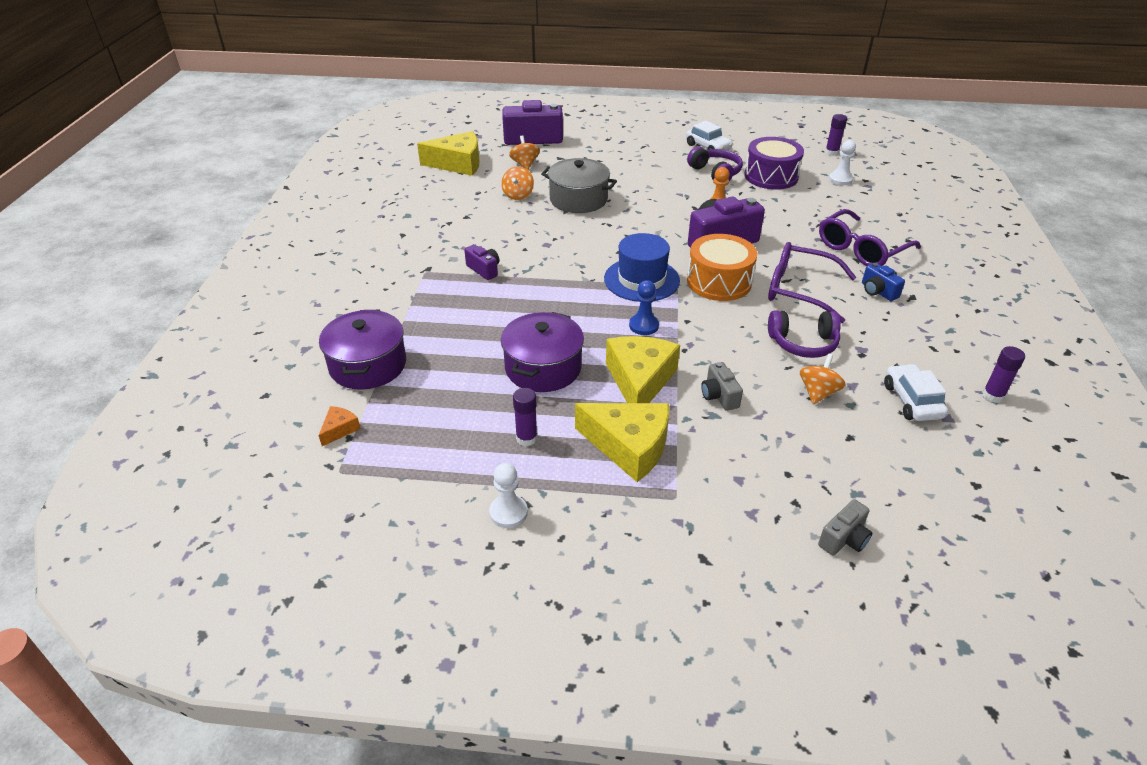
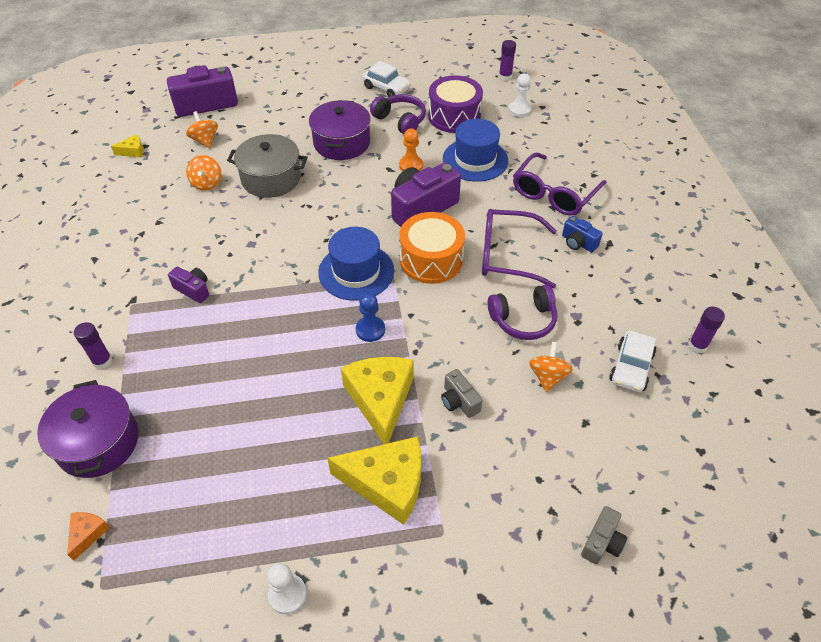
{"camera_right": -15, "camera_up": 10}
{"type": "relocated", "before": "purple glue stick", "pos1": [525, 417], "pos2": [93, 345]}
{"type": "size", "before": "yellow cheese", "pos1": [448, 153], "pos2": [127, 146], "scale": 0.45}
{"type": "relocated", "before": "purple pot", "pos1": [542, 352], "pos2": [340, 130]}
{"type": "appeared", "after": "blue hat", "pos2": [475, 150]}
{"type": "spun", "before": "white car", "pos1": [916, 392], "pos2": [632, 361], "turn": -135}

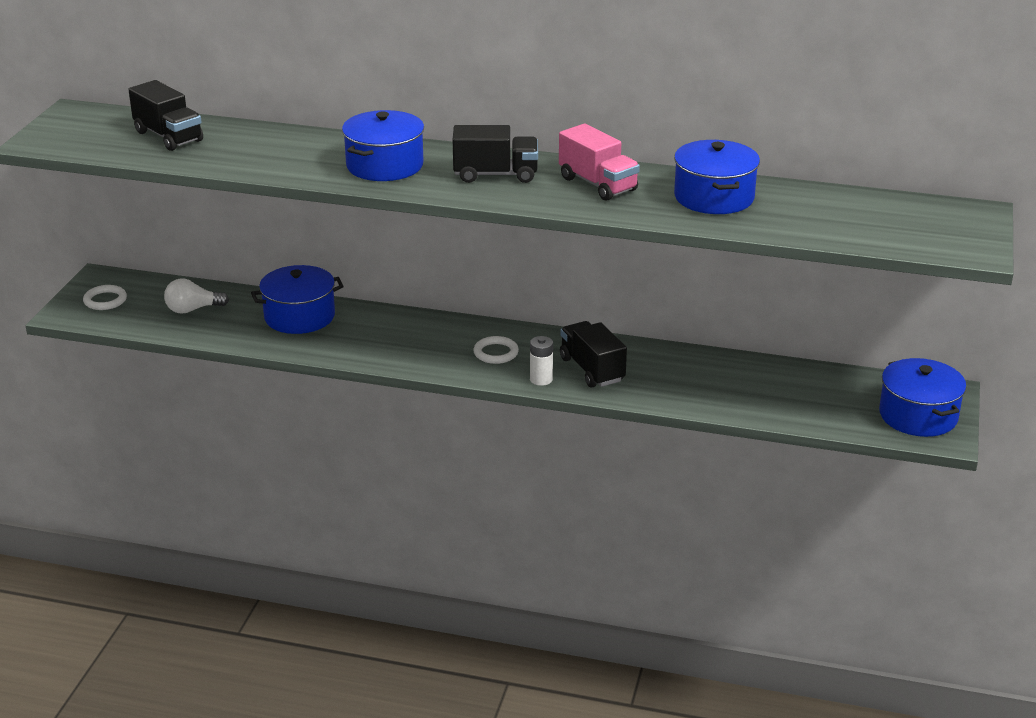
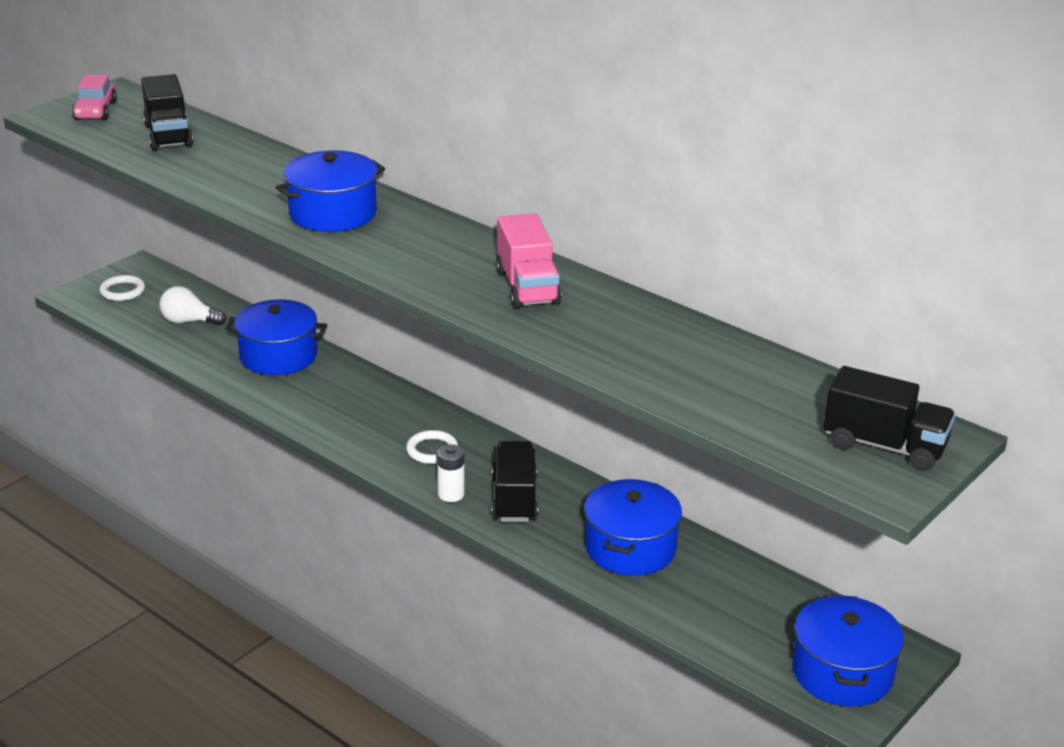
{"camera_right": 25, "camera_up": 0}
{"type": "appeared", "after": "pink car", "pos2": [94, 97]}
{"type": "relocated", "before": "blue pot", "pos1": [717, 177], "pos2": [633, 527]}
{"type": "relocated", "before": "black truck", "pos1": [495, 154], "pos2": [890, 418]}

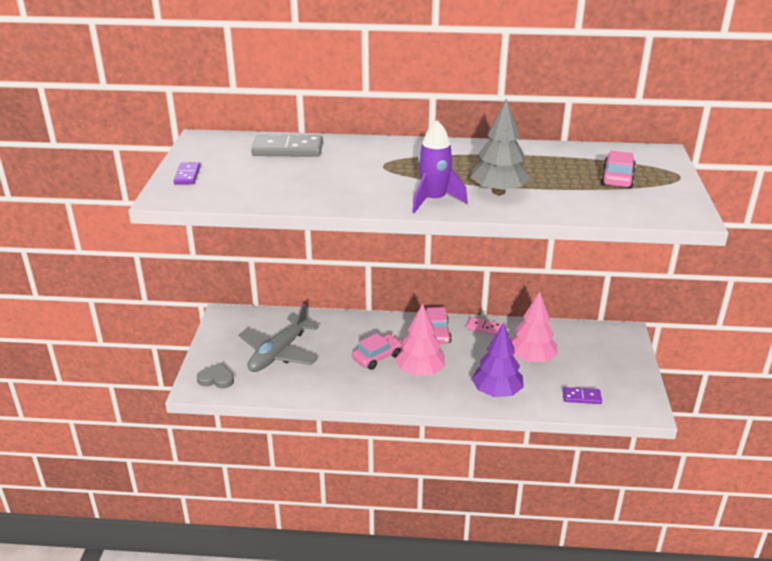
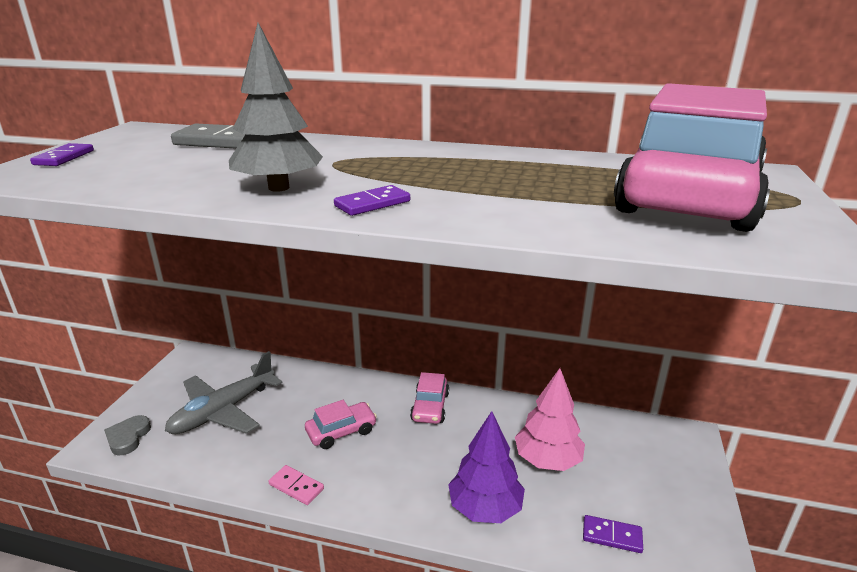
{"camera_right": 10, "camera_up": -5}
{"type": "spun", "before": "grey heart", "pos1": [215, 375], "pos2": [127, 435], "turn": -105}
{"type": "relocated", "before": "grey tree", "pos1": [500, 146], "pos2": [276, 107]}
{"type": "relocated", "before": "pink domino", "pos1": [484, 326], "pos2": [296, 485]}
{"type": "exchanged", "before": "purple rocket", "after": "purple domino", "pos1": [440, 166], "pos2": [372, 200]}
{"type": "size", "before": "pink car", "pos1": [618, 170], "pos2": [692, 157], "scale": 2.38}
{"type": "missing", "before": "pink tree", "pos1": [420, 339]}

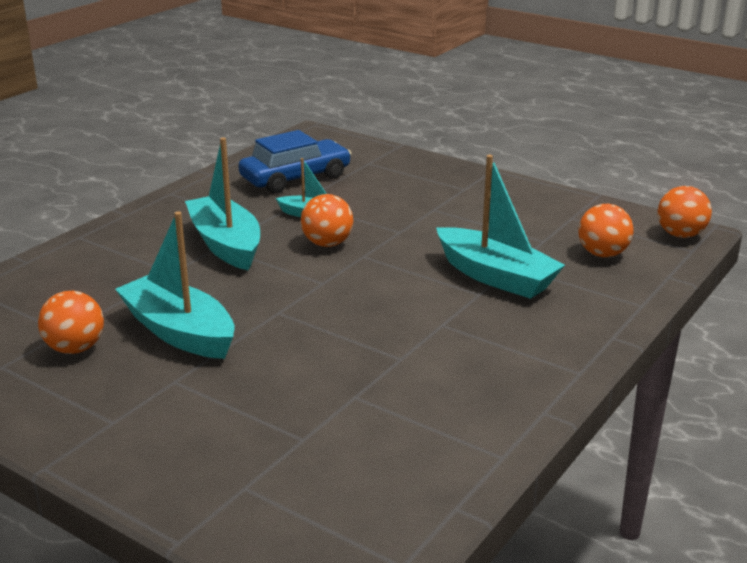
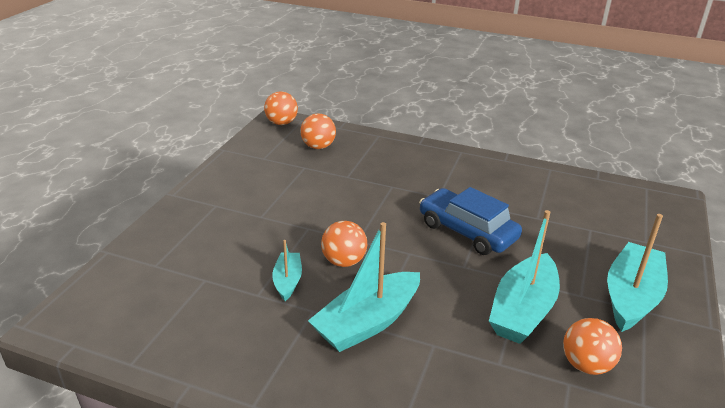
{"camera_right": -105, "camera_up": 5}
{"type": "relocated", "before": "blue car", "pos1": [294, 161], "pos2": [470, 221]}
{"type": "relocated", "before": "turquoise boat", "pos1": [500, 227], "pos2": [637, 273]}

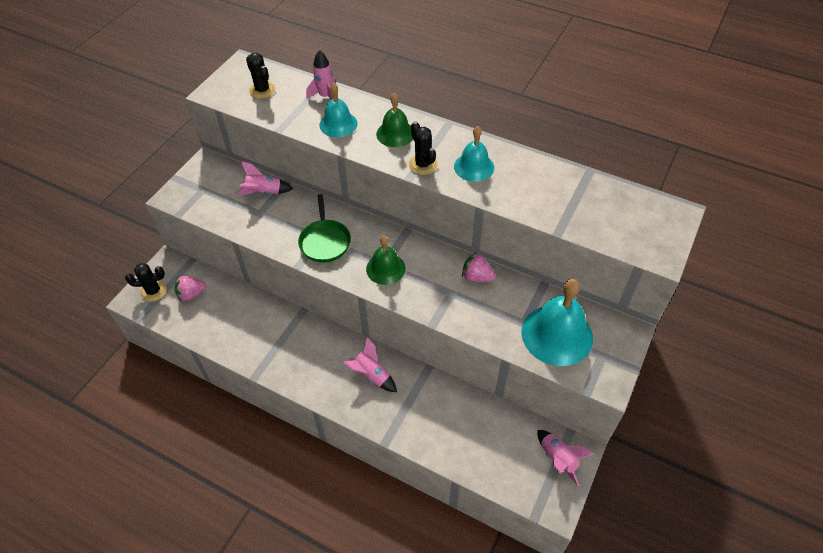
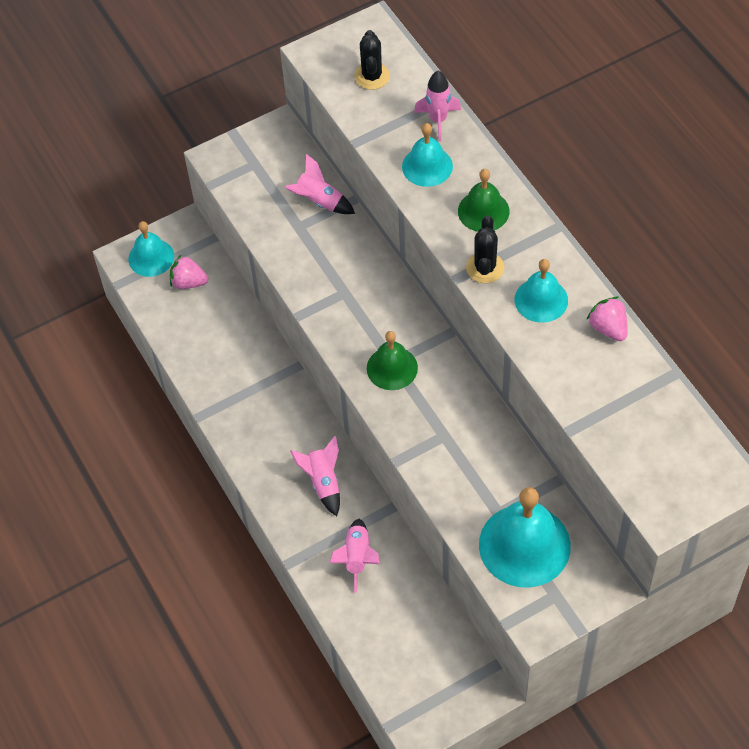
{"camera_right": 35, "camera_up": 5}
{"type": "exchanged", "before": "black cactus", "after": "turquoise bell", "pos1": [146, 282], "pos2": [151, 249]}
{"type": "relocated", "before": "pink rocket", "pos1": [565, 458], "pos2": [354, 556]}
{"type": "relocated", "before": "pink strawberry", "pos1": [478, 267], "pos2": [607, 319]}
{"type": "missing", "before": "green pan", "pos1": [324, 228]}

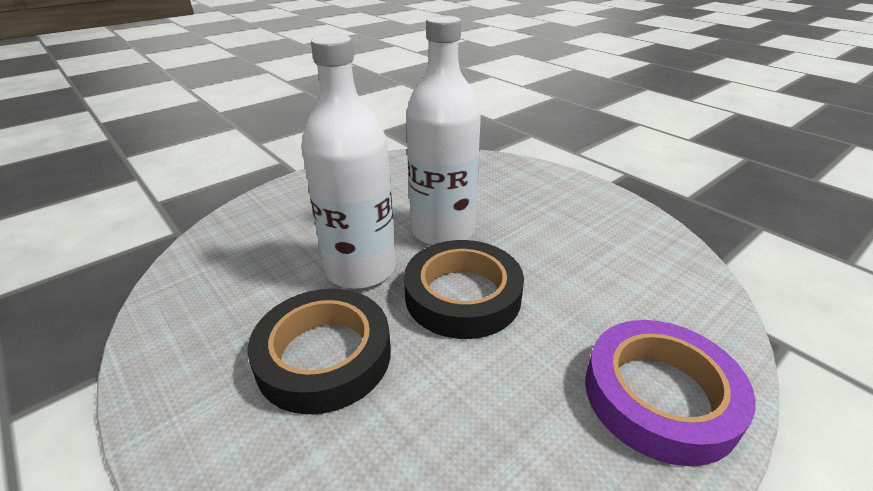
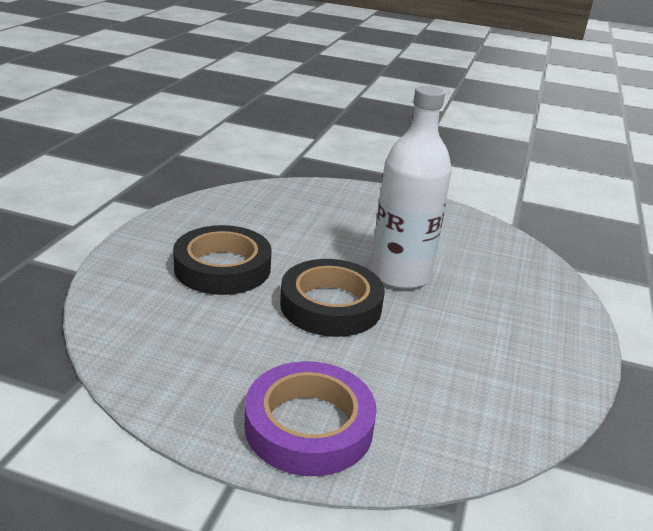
{"camera_right": 55, "camera_up": -5}
{"type": "missing", "before": "white bottle", "pos1": [348, 161]}

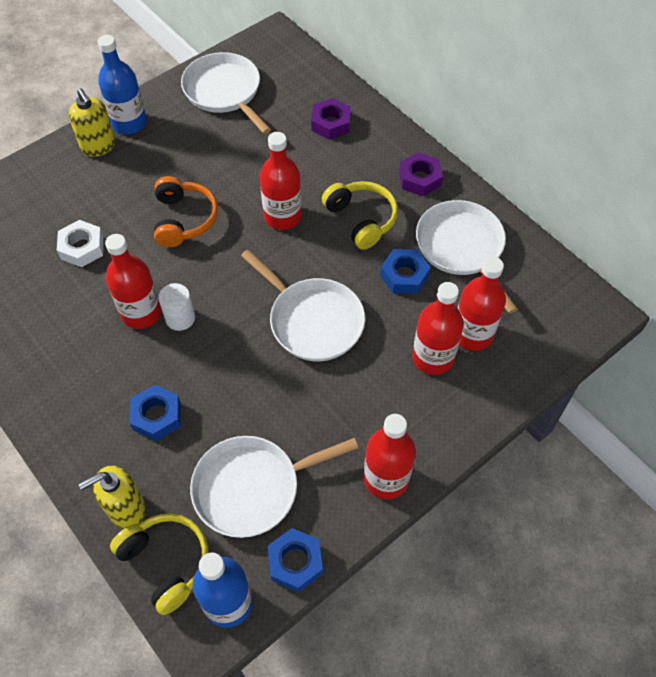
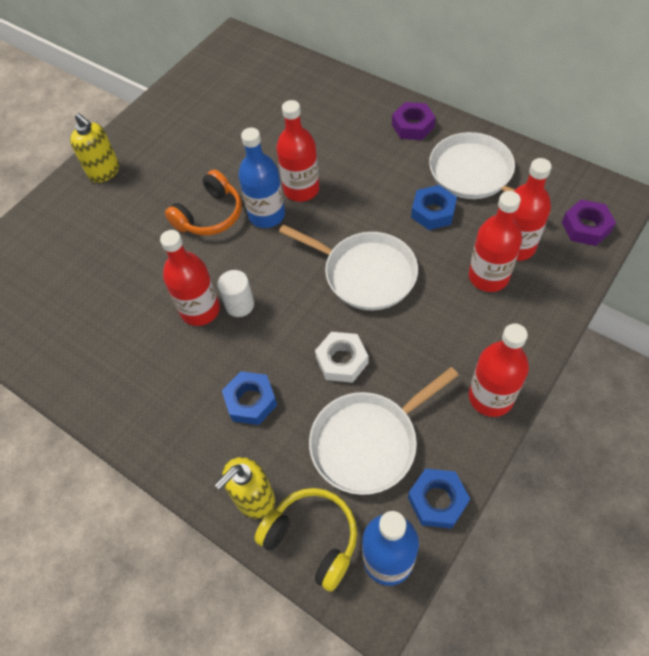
{"camera_right": -10, "camera_up": 0}
{"type": "spun", "before": "orange headphones", "pos1": [186, 211], "pos2": [203, 202], "turn": 60}
{"type": "relocated", "before": "blue bottle", "pos1": [122, 84], "pos2": [261, 178]}
{"type": "relocated", "before": "white nut", "pos1": [80, 243], "pos2": [341, 357]}
{"type": "relocated", "before": "purple nut", "pos1": [331, 119], "pos2": [589, 222]}
{"type": "missing", "before": "white pan", "pos1": [226, 93]}
{"type": "missing", "before": "yellow headphones", "pos1": [360, 215]}

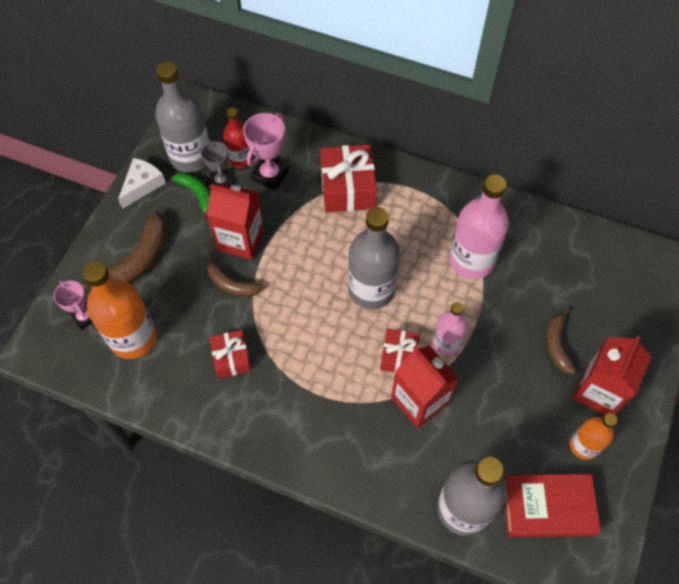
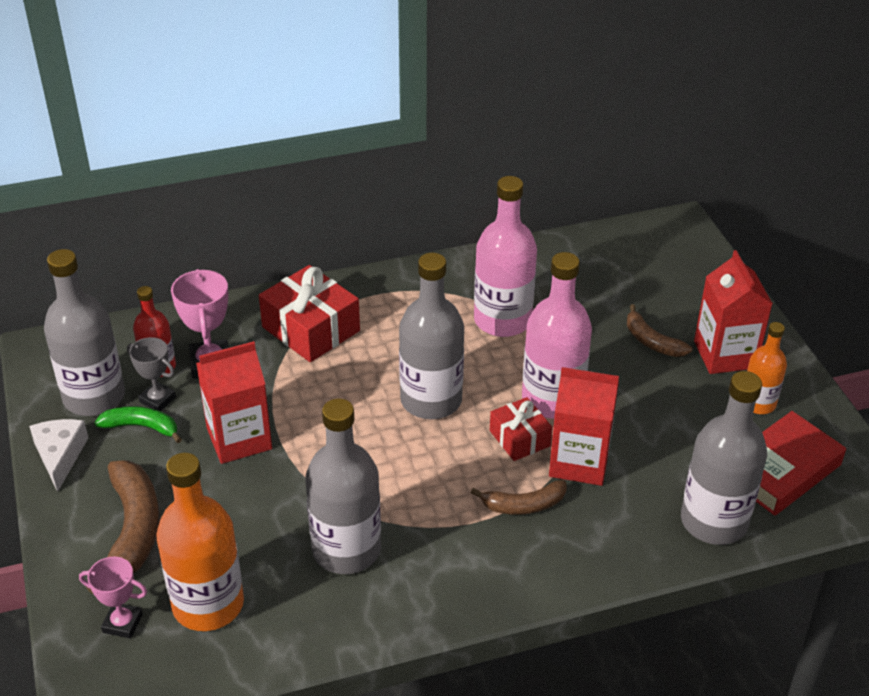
{"camera_right": -40, "camera_up": -20}
{"type": "exchanged", "before": "red gift", "after": "grey bottle", "pos1": [230, 354], "pos2": [343, 486]}
{"type": "relocated", "before": "brown banana", "pos1": [235, 276], "pos2": [519, 497]}
{"type": "size", "before": "pink bottle", "pos1": [450, 328], "pos2": [557, 335], "scale": 1.74}

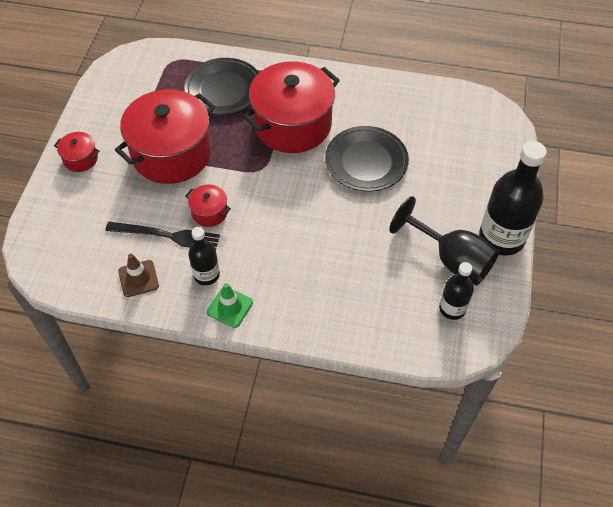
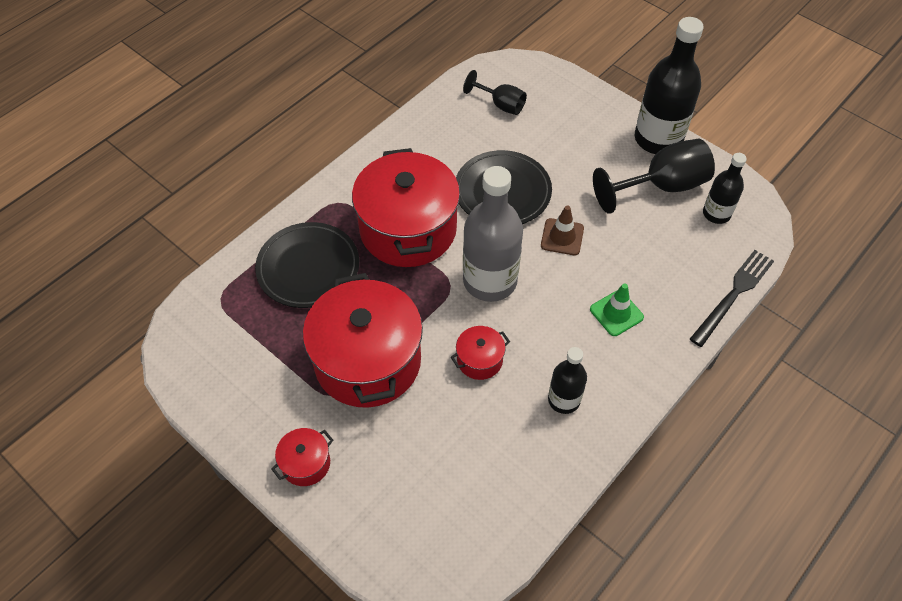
{"camera_right": -60, "camera_up": 0}
{"type": "appeared", "after": "black goblet", "pos2": [495, 92]}
{"type": "appeared", "after": "grey bottle", "pos2": [493, 234]}
{"type": "relocated", "before": "brown traffic cone", "pos1": [138, 275], "pos2": [562, 230]}
{"type": "relocated", "before": "green traffic cone", "pos1": [230, 305], "pos2": [617, 309]}
{"type": "relocated", "before": "black fork", "pos1": [162, 235], "pos2": [732, 298]}

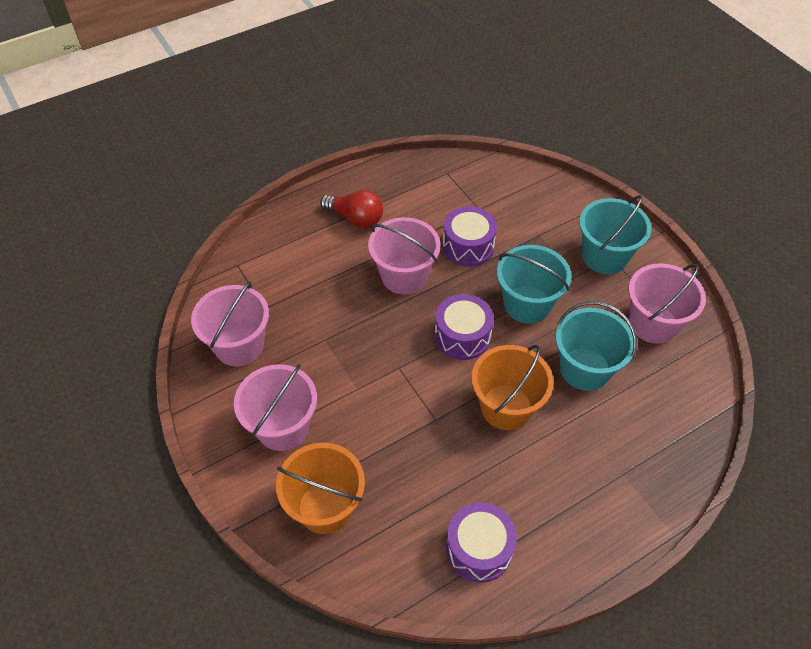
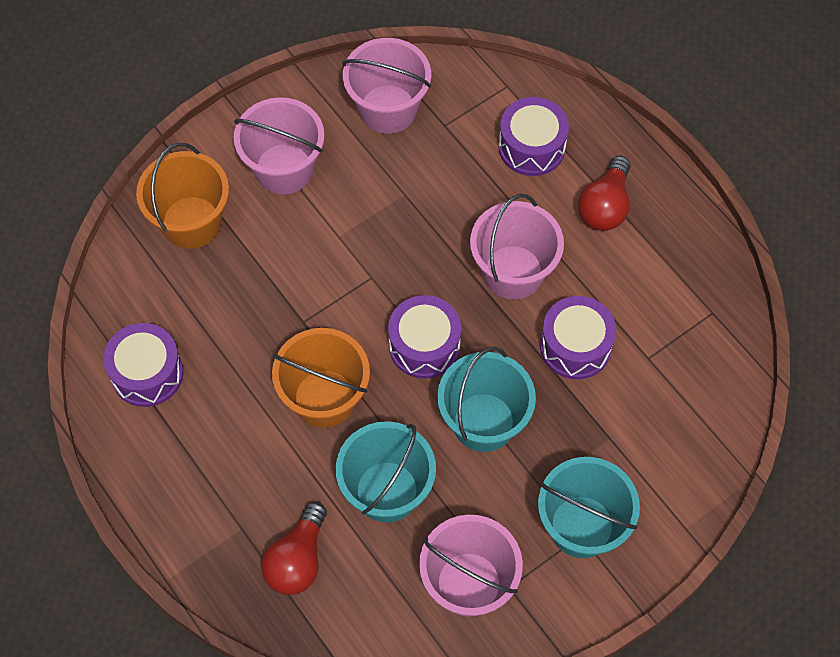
{"camera_right": 85, "camera_up": 10}
{"type": "appeared", "after": "red light bulb", "pos2": [294, 548]}
{"type": "appeared", "after": "purple drum", "pos2": [534, 136]}

